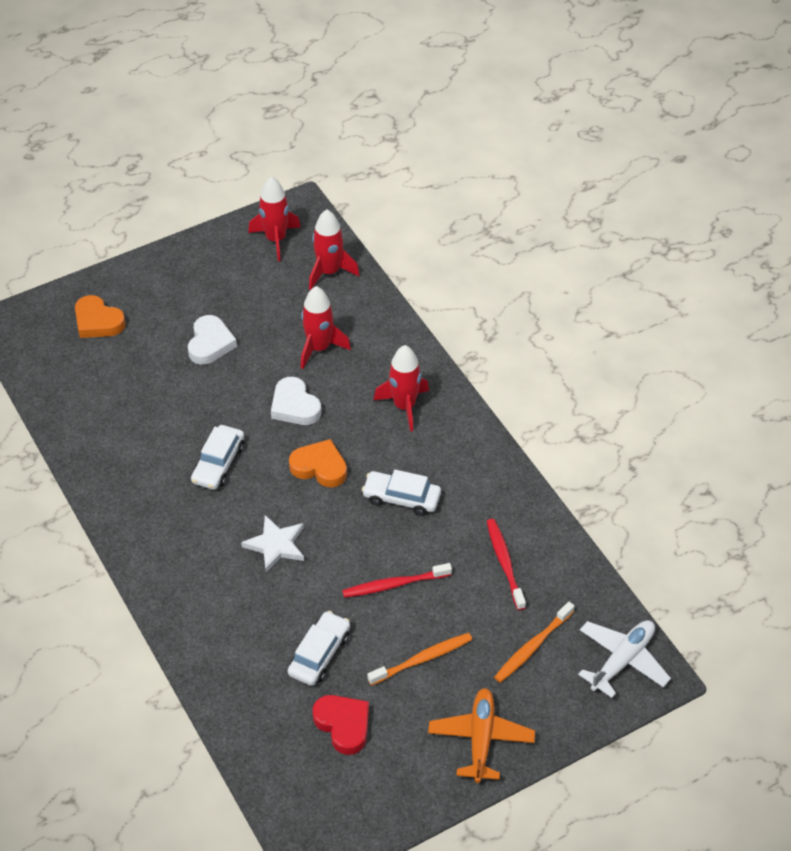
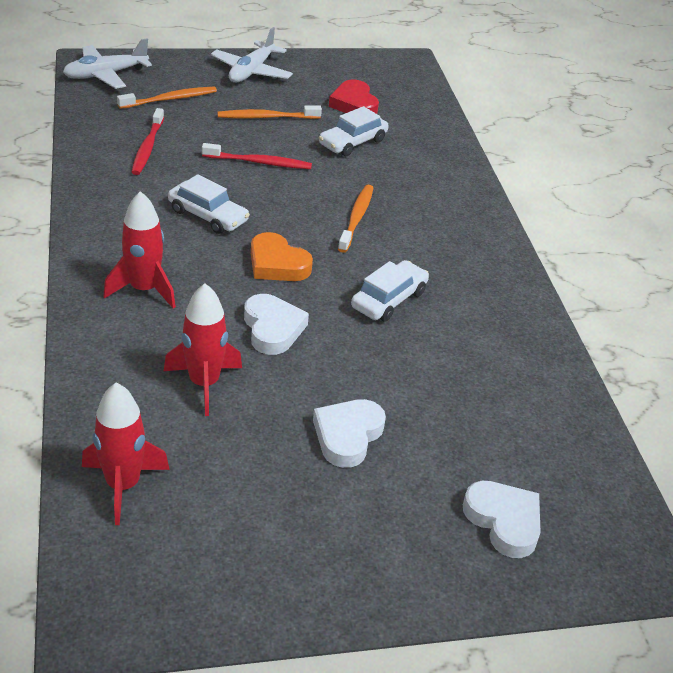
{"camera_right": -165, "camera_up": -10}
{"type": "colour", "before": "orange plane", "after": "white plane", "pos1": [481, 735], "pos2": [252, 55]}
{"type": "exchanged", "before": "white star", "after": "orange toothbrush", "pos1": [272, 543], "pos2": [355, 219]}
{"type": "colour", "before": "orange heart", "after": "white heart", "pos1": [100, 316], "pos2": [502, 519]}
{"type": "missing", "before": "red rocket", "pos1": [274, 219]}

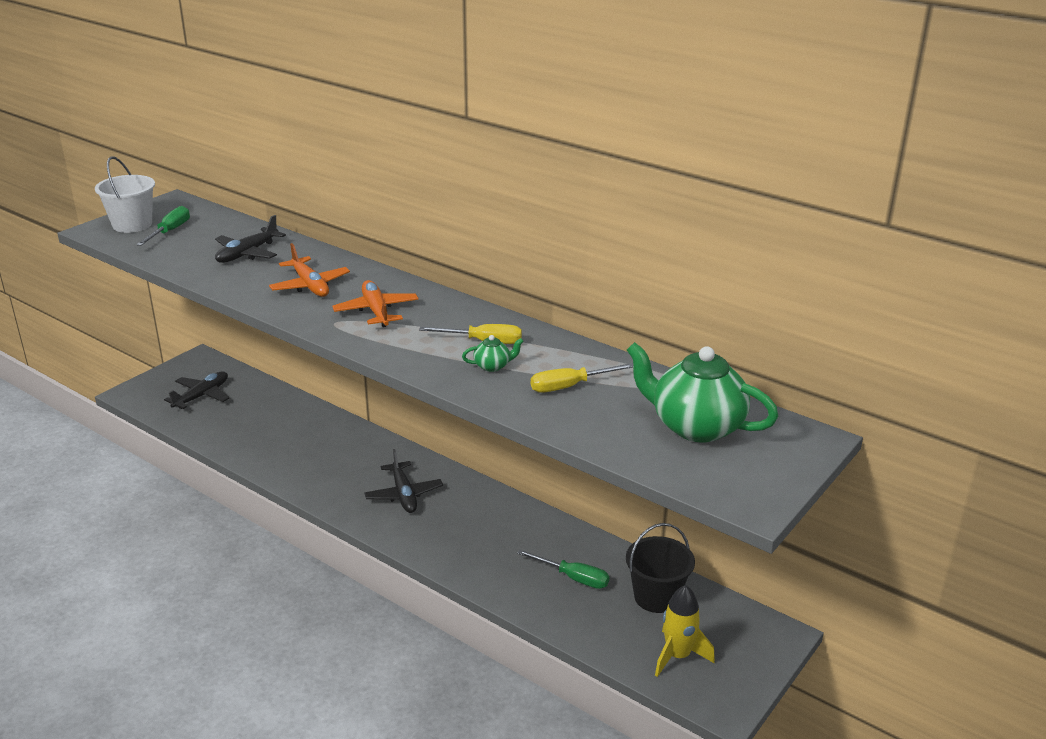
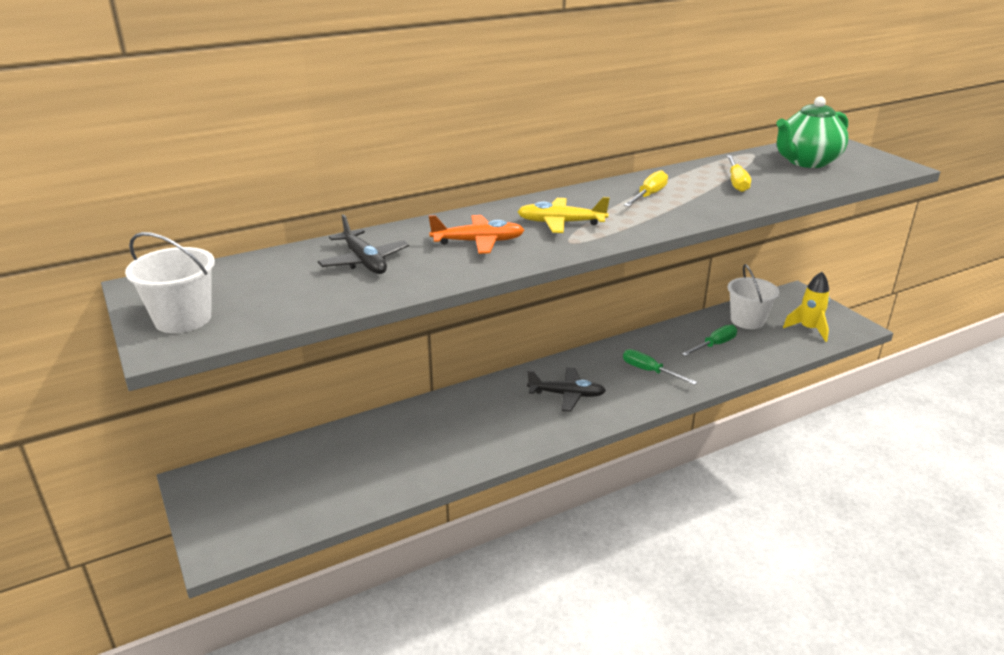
{"camera_right": -65, "camera_up": 0}
{"type": "colour", "before": "orange plane", "after": "yellow plane", "pos1": [375, 303], "pos2": [563, 215]}
{"type": "relocated", "before": "green screwdriver", "pos1": [163, 226], "pos2": [660, 367]}
{"type": "colour", "before": "black bucket", "after": "white bucket", "pos1": [660, 568], "pos2": [753, 296]}
{"type": "missing", "before": "black plane", "pos1": [196, 390]}
{"type": "missing", "before": "green teapot", "pos1": [493, 353]}

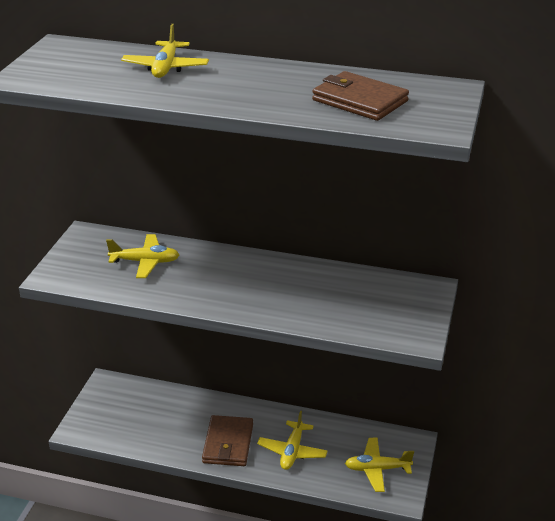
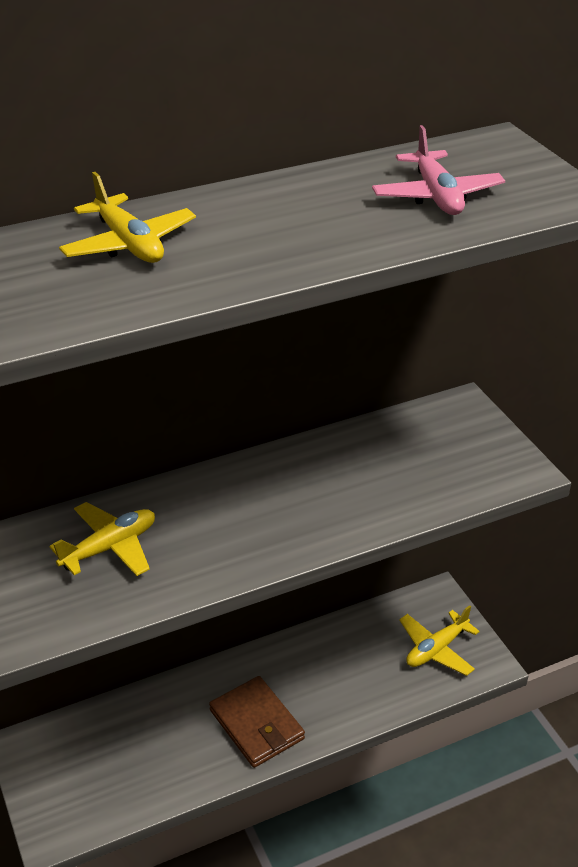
{"camera_right": -40, "camera_up": 5}
{"type": "exchanged", "before": "brown wallet", "after": "pink plane", "pos1": [360, 96], "pos2": [438, 170]}
{"type": "missing", "before": "yellow plane", "pos1": [292, 440]}

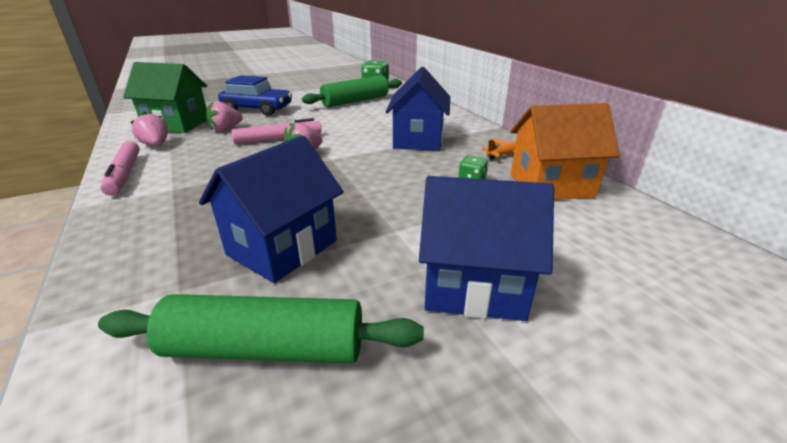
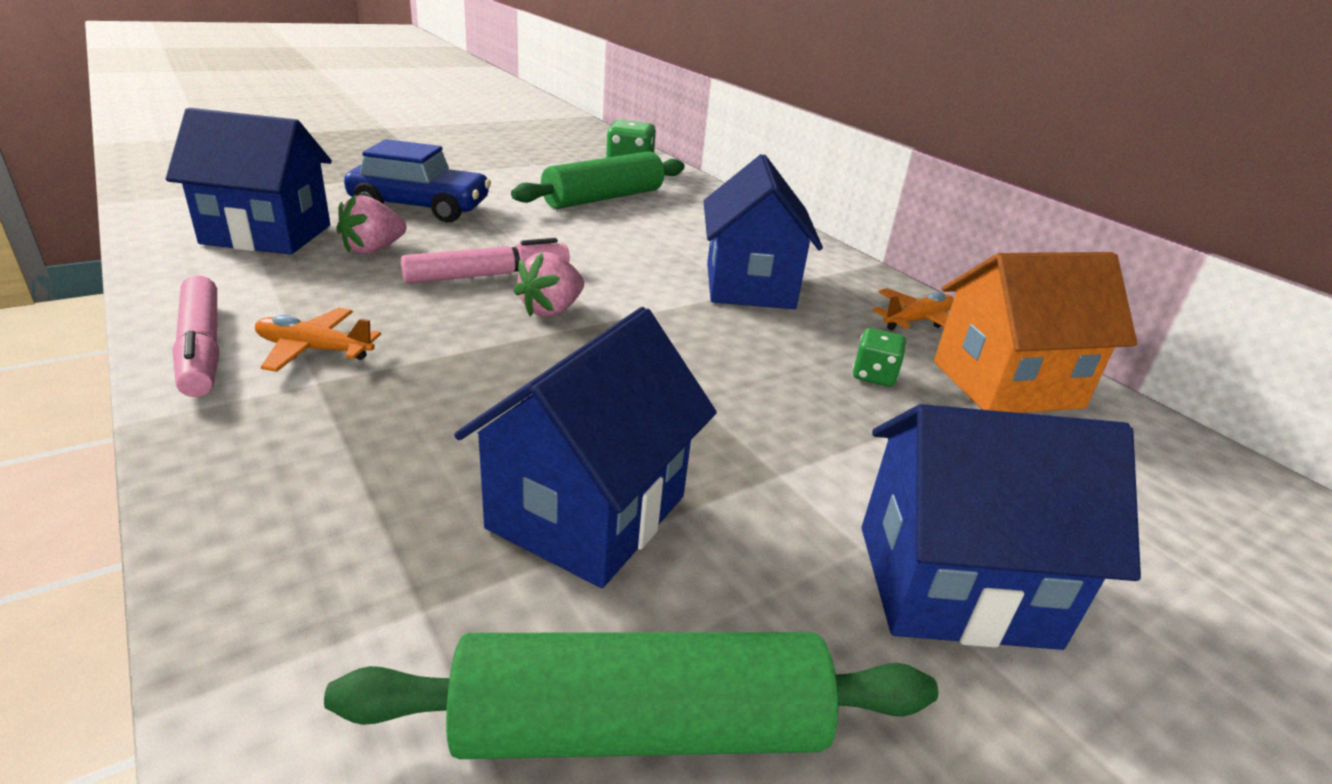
{"camera_right": -10, "camera_up": 0}
{"type": "colour", "before": "green house", "after": "blue house", "pos1": [165, 97], "pos2": [249, 181]}
{"type": "appeared", "after": "orange plane", "pos2": [318, 340]}
{"type": "missing", "before": "pink strawberry", "pos1": [149, 129]}

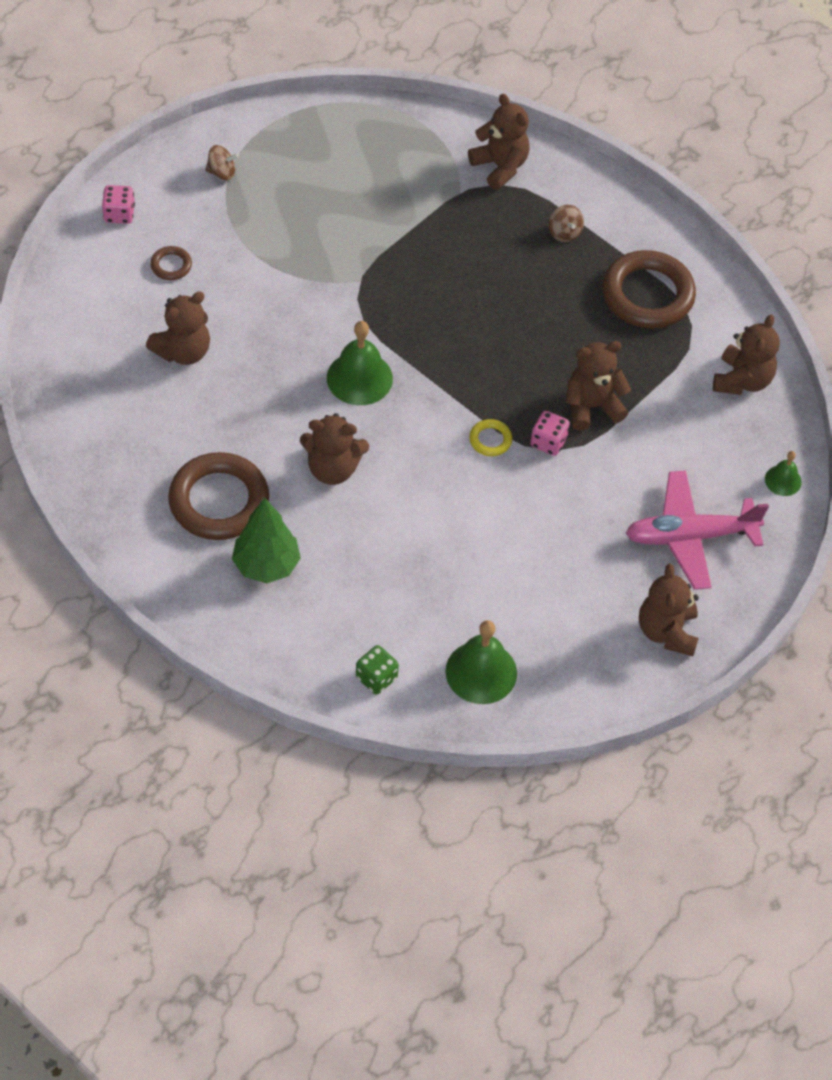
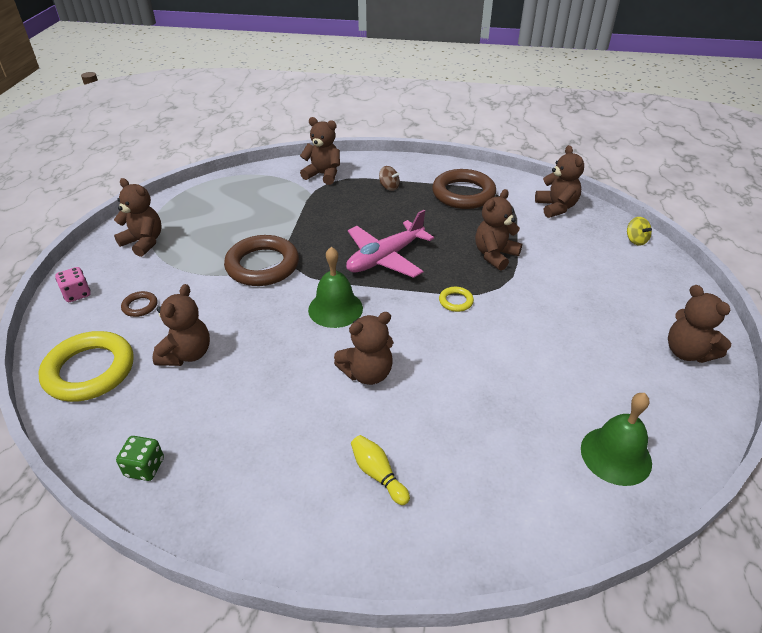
{"camera_right": -30, "camera_up": -15}
{"type": "appeared", "after": "yellow ring", "pos2": [86, 366]}
{"type": "exchanged", "before": "brown spinning top", "after": "brown teddy bear", "pos1": [222, 162], "pos2": [137, 217]}
{"type": "relocated", "before": "green dice", "pos1": [377, 670], "pos2": [140, 458]}
{"type": "relocated", "before": "brown ring", "pos1": [218, 496], "pos2": [261, 260]}
{"type": "relocated", "before": "pink plane", "pos1": [697, 530], "pos2": [390, 244]}
{"type": "exchanged", "before": "green tree", "after": "yellow bowling pin", "pos1": [266, 540], "pos2": [380, 470]}
{"type": "exchanged", "before": "green bell", "after": "yellow spinning top", "pos1": [783, 473], "pos2": [639, 231]}
{"type": "missing", "before": "pink dice", "pos1": [550, 433]}

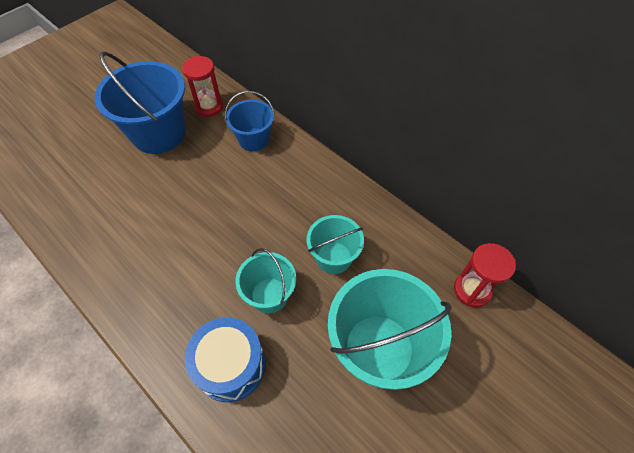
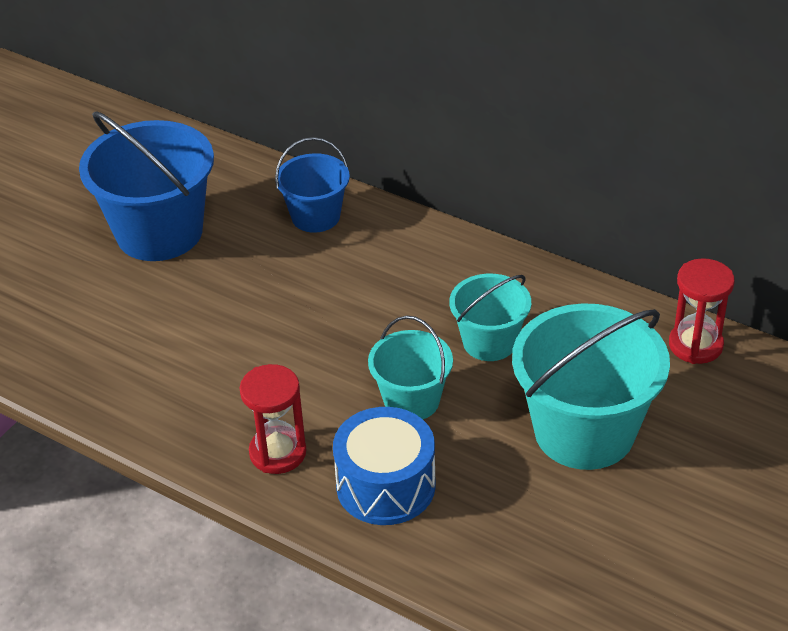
{"camera_right": -10, "camera_up": -15}
{"type": "relocated", "before": "red hourglass", "pos1": [202, 86], "pos2": [272, 419]}

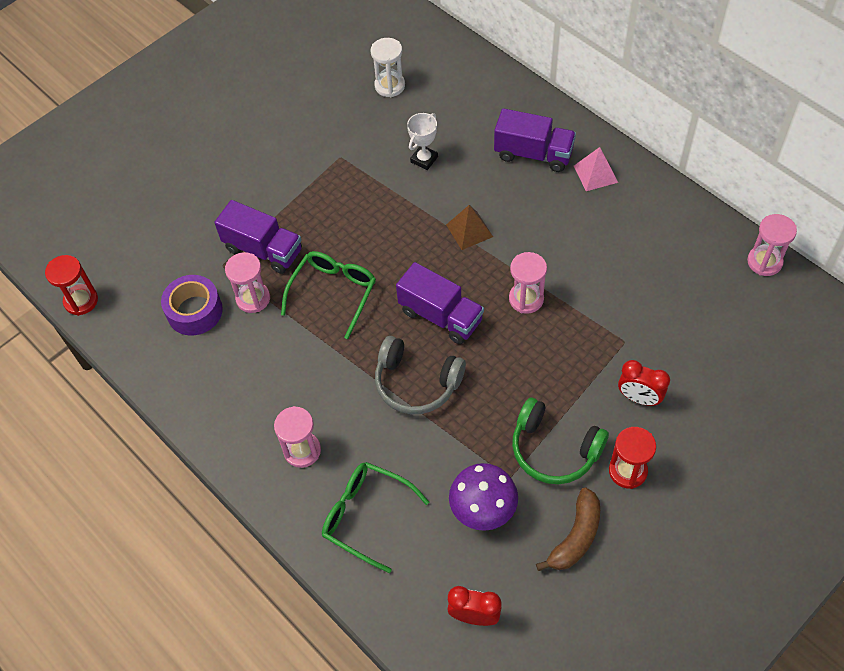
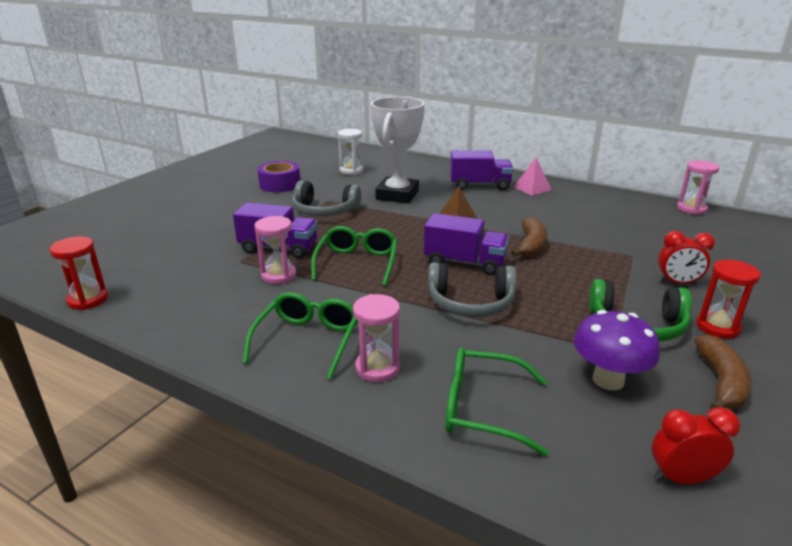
{"camera_right": -20, "camera_up": -30}
{"type": "appeared", "after": "green glasses", "pos2": [300, 335]}
{"type": "relocated", "before": "purple tape", "pos1": [192, 305], "pos2": [279, 176]}
{"type": "appeared", "after": "grey headphones", "pos2": [326, 198]}
{"type": "size", "before": "white trophy", "pos1": [422, 141], "pos2": [398, 150], "scale": 2.11}
{"type": "exchanged", "before": "pink hourglass", "after": "brown banana", "pos1": [528, 283], "pos2": [529, 237]}

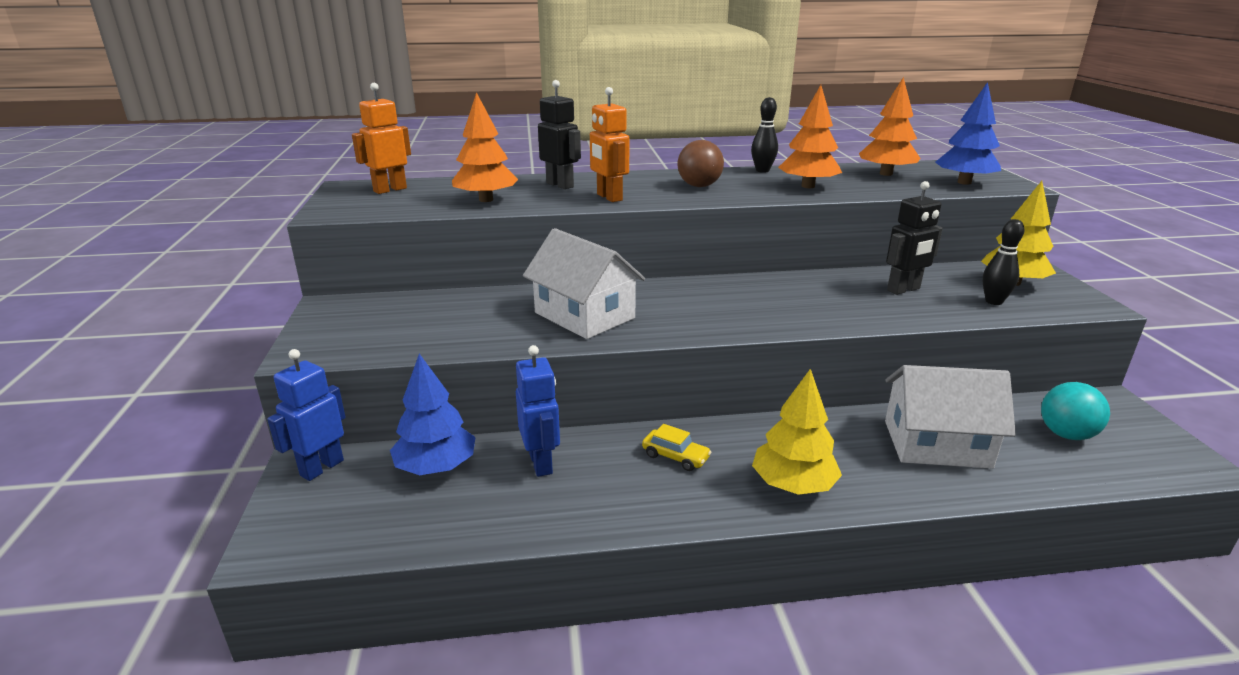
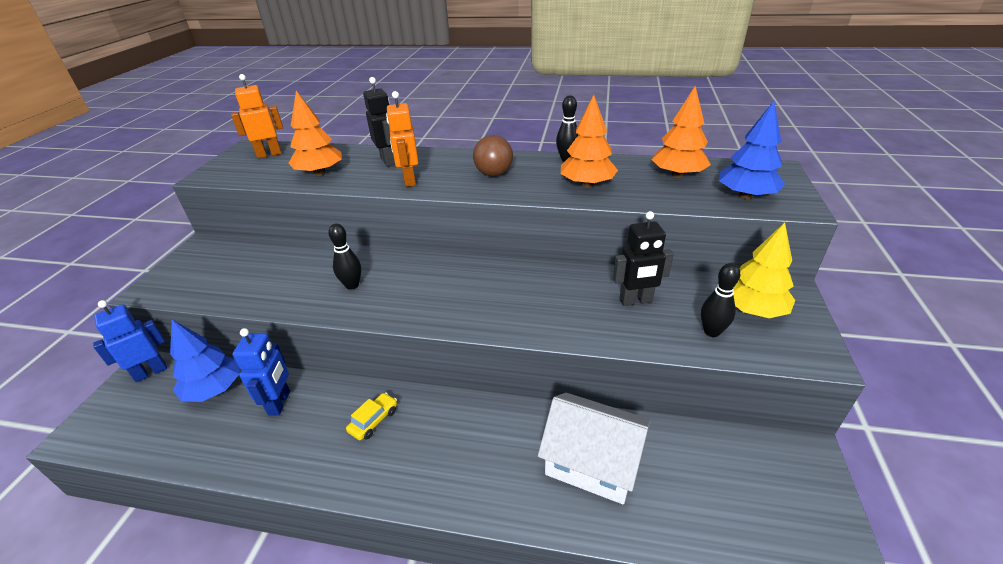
{"camera_right": 20, "camera_up": 10}
{"type": "exchanged", "before": "white house", "after": "black bowling pin", "pos1": [584, 283], "pos2": [344, 256]}
{"type": "spun", "before": "yellow car", "pos1": [676, 447], "pos2": [371, 416], "turn": -105}
{"type": "missing", "before": "yellow tree", "pos1": [797, 432]}
{"type": "missing", "before": "turquoise ball", "pos1": [1075, 411]}

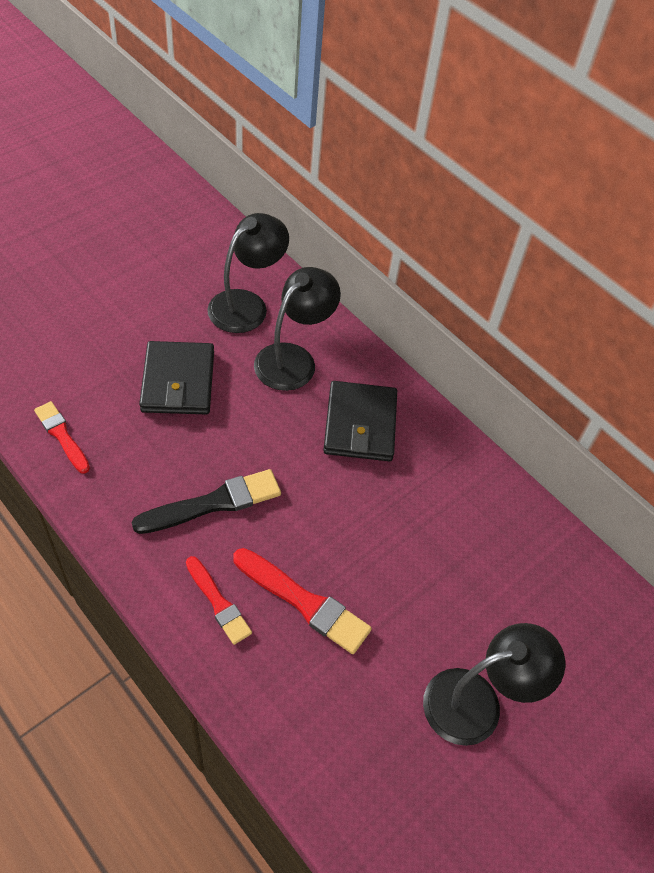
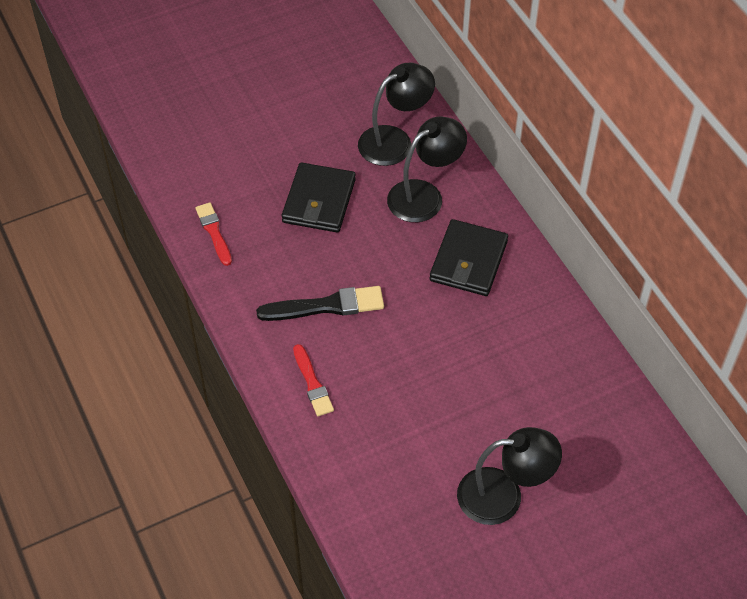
{"camera_right": 20, "camera_up": 0}
{"type": "missing", "before": "red brush", "pos1": [302, 601]}

